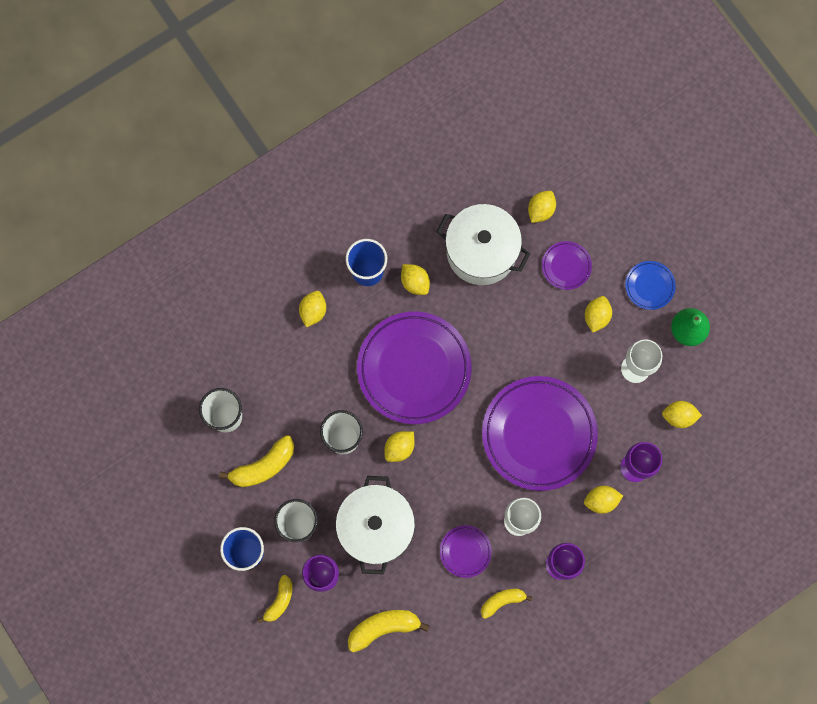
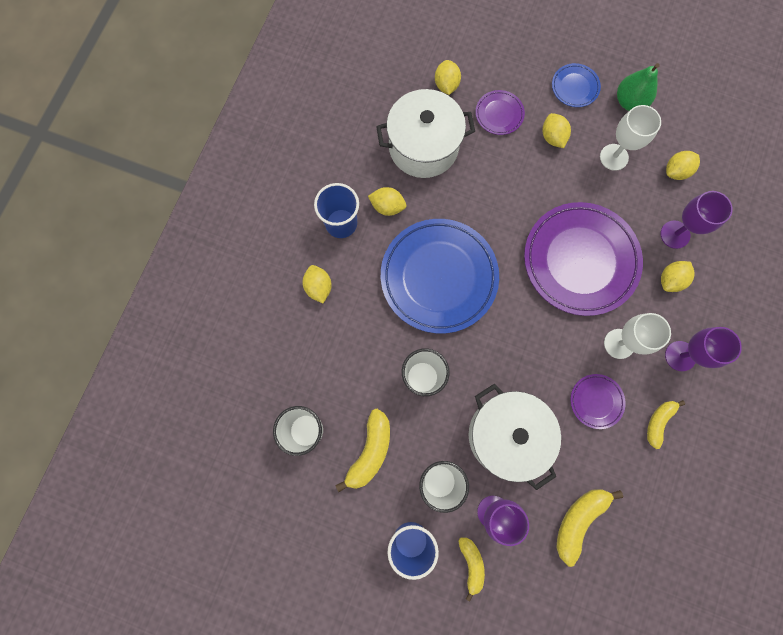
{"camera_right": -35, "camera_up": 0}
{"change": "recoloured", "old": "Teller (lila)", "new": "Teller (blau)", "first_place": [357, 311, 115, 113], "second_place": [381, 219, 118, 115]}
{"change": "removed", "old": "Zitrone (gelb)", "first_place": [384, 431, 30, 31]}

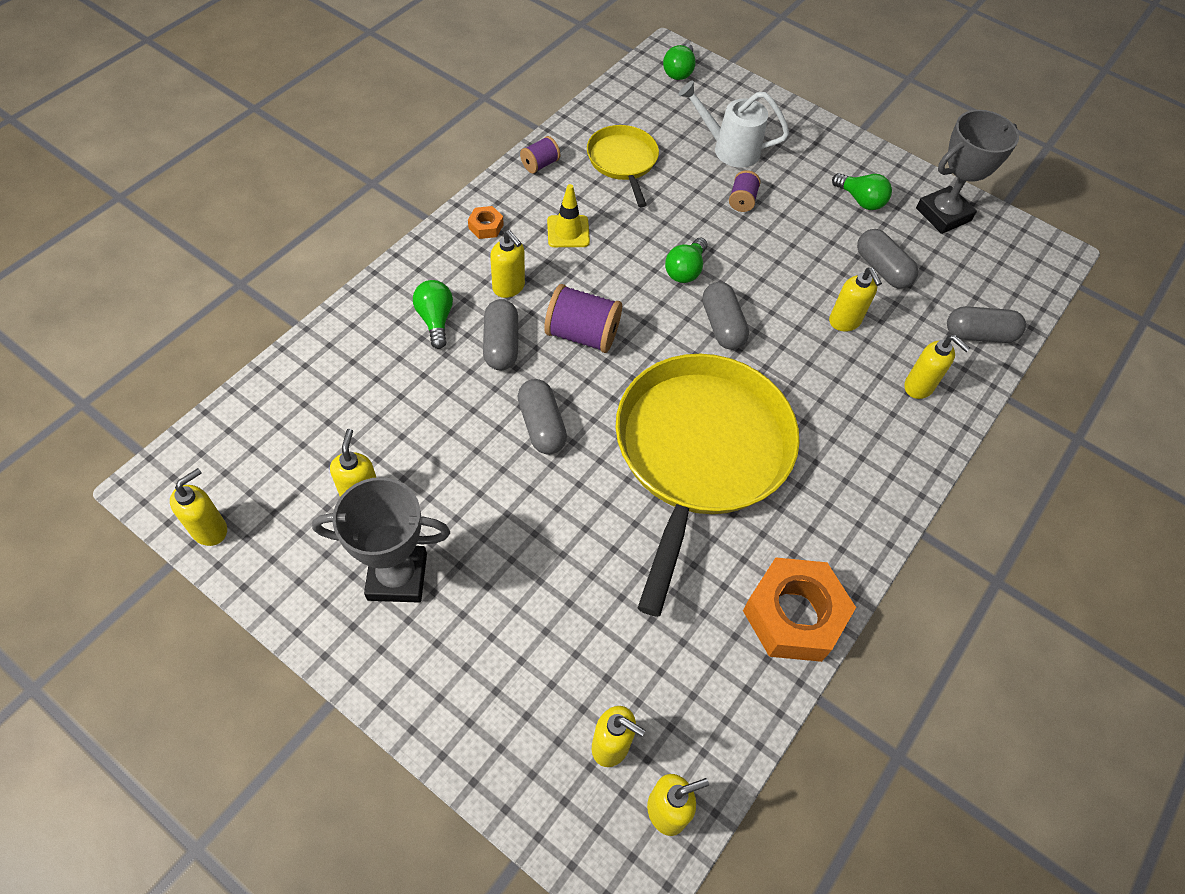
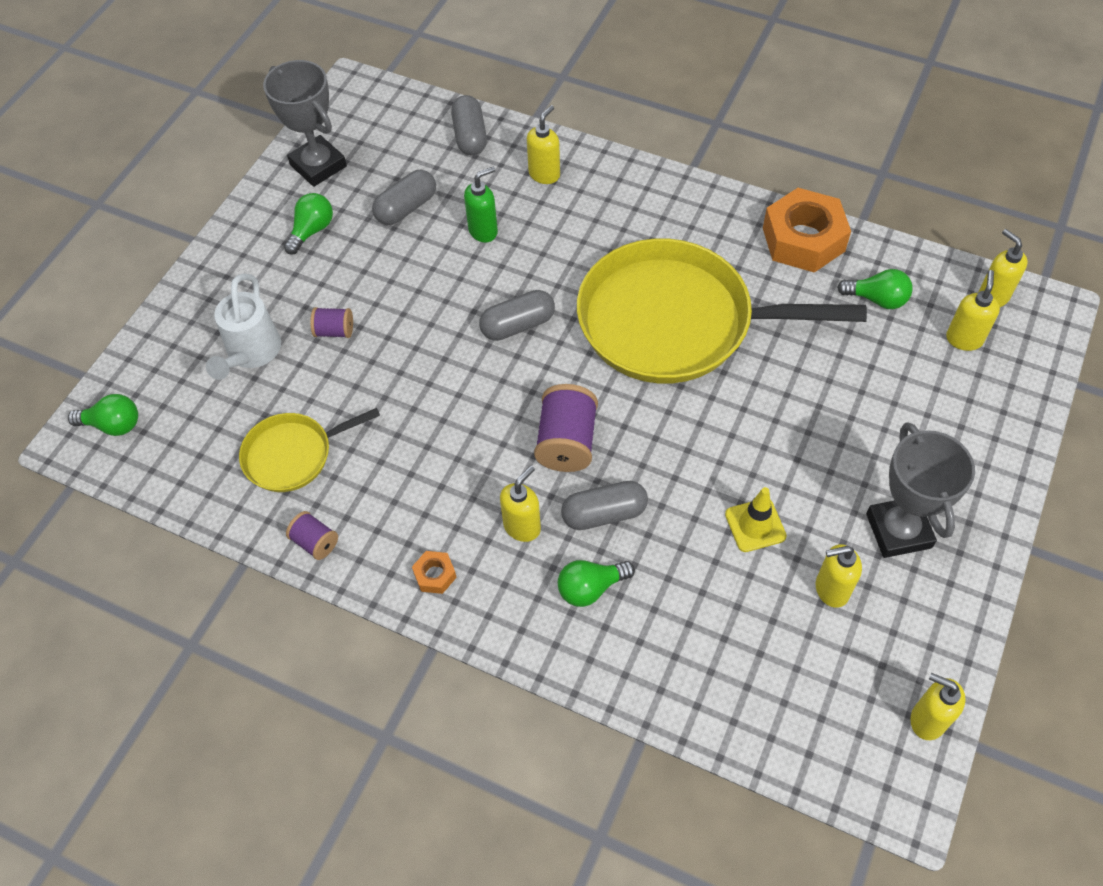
{"camera_right": -95, "camera_up": 0}
{"change": "removed", "old": "Kapsel (grau)", "first_place": [518, 379, 49, 75]}
{"change": "moved", "old": "Leitkegel (gelb)", "first_place": [547, 184, 43, 63], "second_place": [725, 487, 62, 65]}
{"change": "moved", "old": "Glühbirne (grün)", "first_place": [665, 238, 42, 45], "second_place": [837, 269, 76, 40]}
{"change": "recoloured", "old": "Seifenspender (gelb)", "new": "Seifenspender (grün)", "first_place": [829, 268, 53, 64], "second_place": [464, 167, 34, 75]}

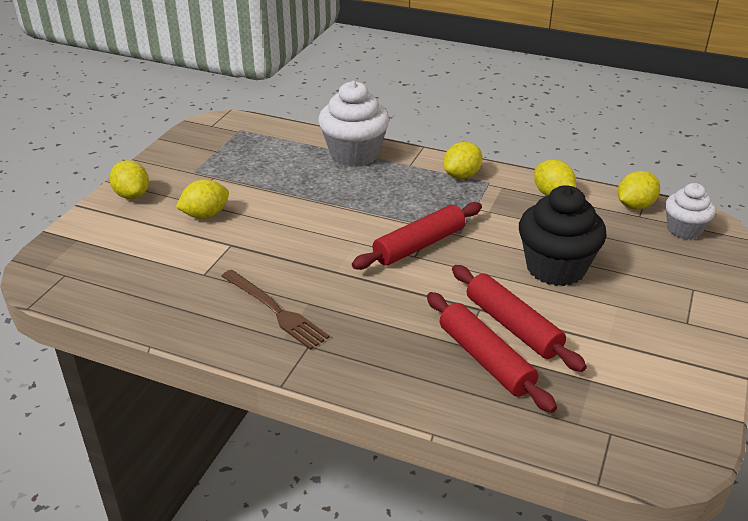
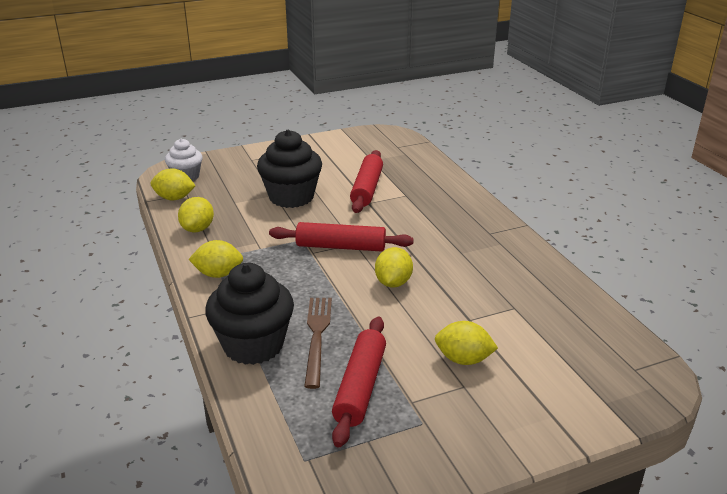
{"camera_right": -135, "camera_up": -5}
{"change": "moved", "old": "Zitrone (gelb)", "first_place": [109, 160, 40, 39], "second_place": [375, 247, 38, 40]}
{"change": "moved", "old": "Gabel (braun)", "first_place": [221, 270, 109, 80], "second_place": [304, 298, 28, 91]}
{"change": "recoloured", "old": "Muffin (weiß)", "new": "Muffin (schwarz)", "first_place": [318, 81, 72, 86], "second_place": [205, 263, 89, 102]}
{"change": "moved", "old": "Nudelholz (rot)", "first_place": [427, 292, 130, 121], "second_place": [332, 316, 54, 131]}

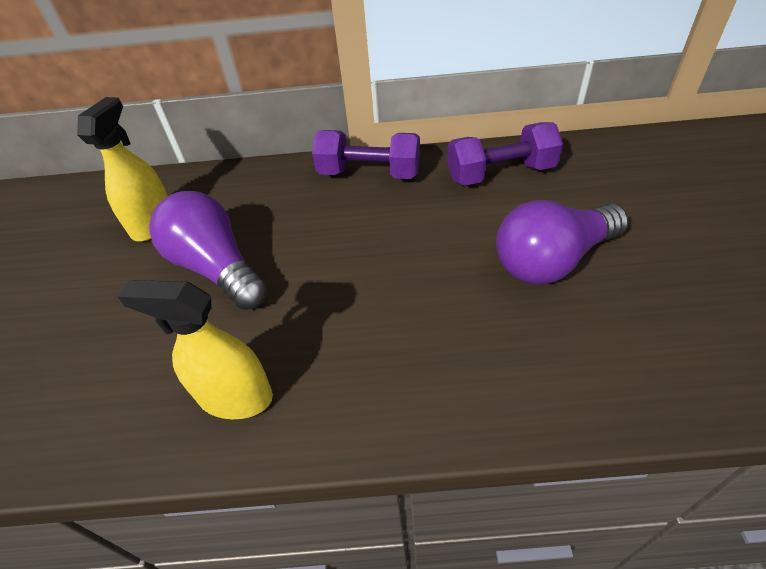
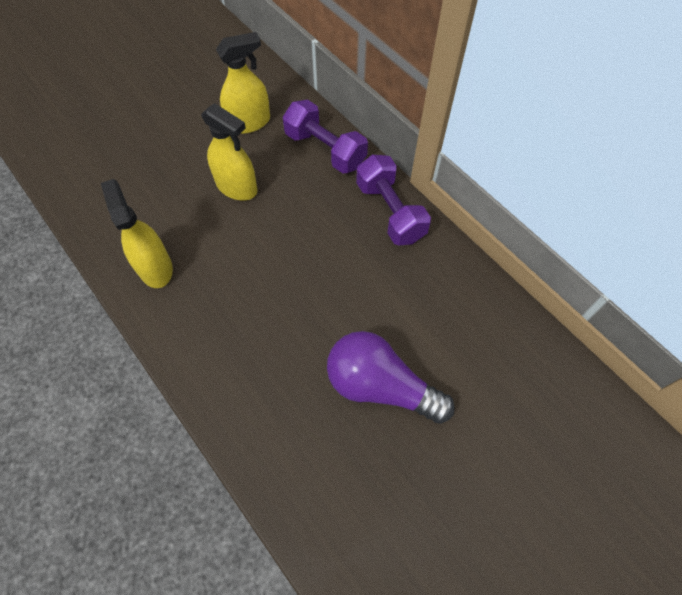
{"camera_right": 50, "camera_up": 15}
{"change": "replaced", "old": "Glühbirne (lila)", "new": "Sprühflasche (gelb)", "first_place": [149, 191, 118, 119], "second_place": [201, 103, 57, 98]}
{"change": "moved", "old": "Hantel (lila)", "first_place": [447, 122, 116, 64], "second_place": [283, 100, 85, 74]}

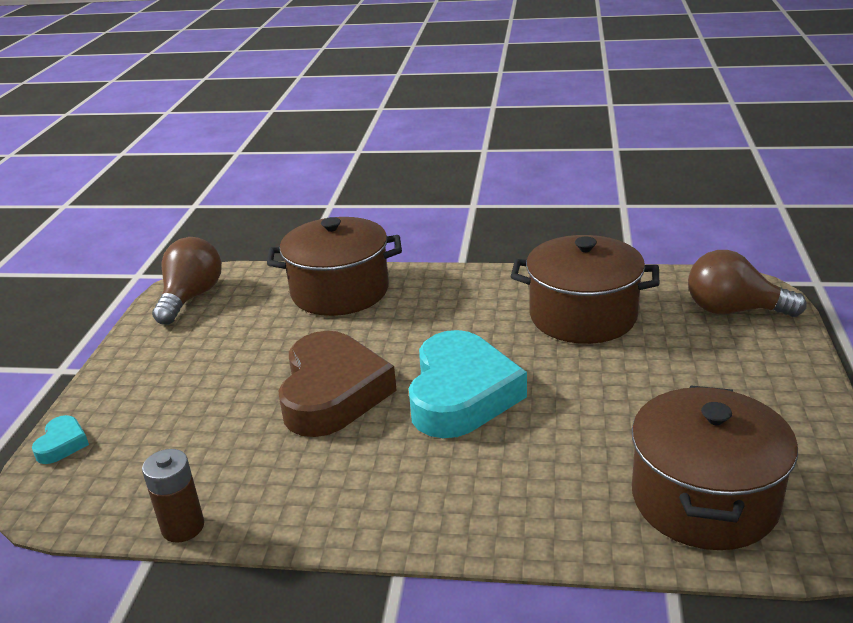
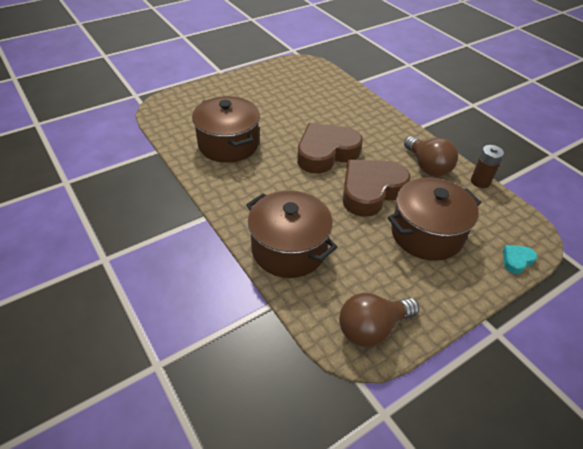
{"camera_right": -135, "camera_up": 15}
{"change": "recoloured", "old": "Herz (türkis)", "new": "Herz (braun)", "first_place": [409, 330, 118, 108], "second_place": [297, 123, 66, 51]}
{"change": "moved", "old": "Kochtopf (braun)", "first_place": [632, 385, 166, 165], "second_place": [387, 177, 95, 84]}
{"change": "moved", "old": "Glühbirne (braun)", "first_place": [688, 250, 119, 67], "second_place": [404, 136, 54, 41]}

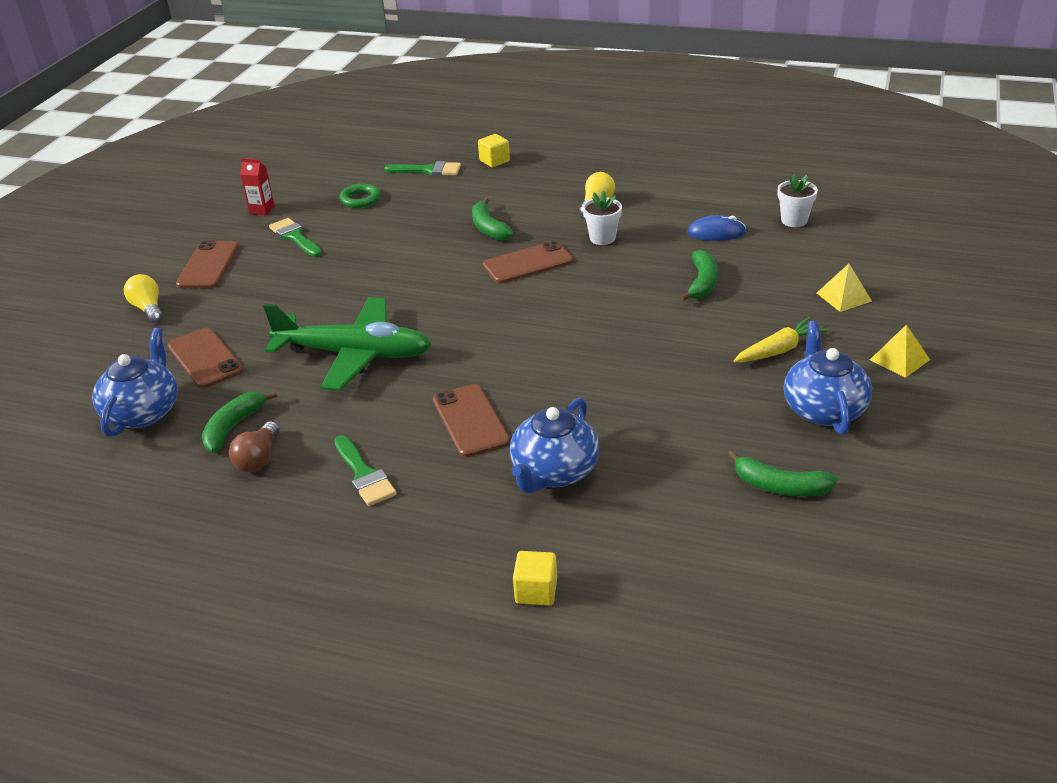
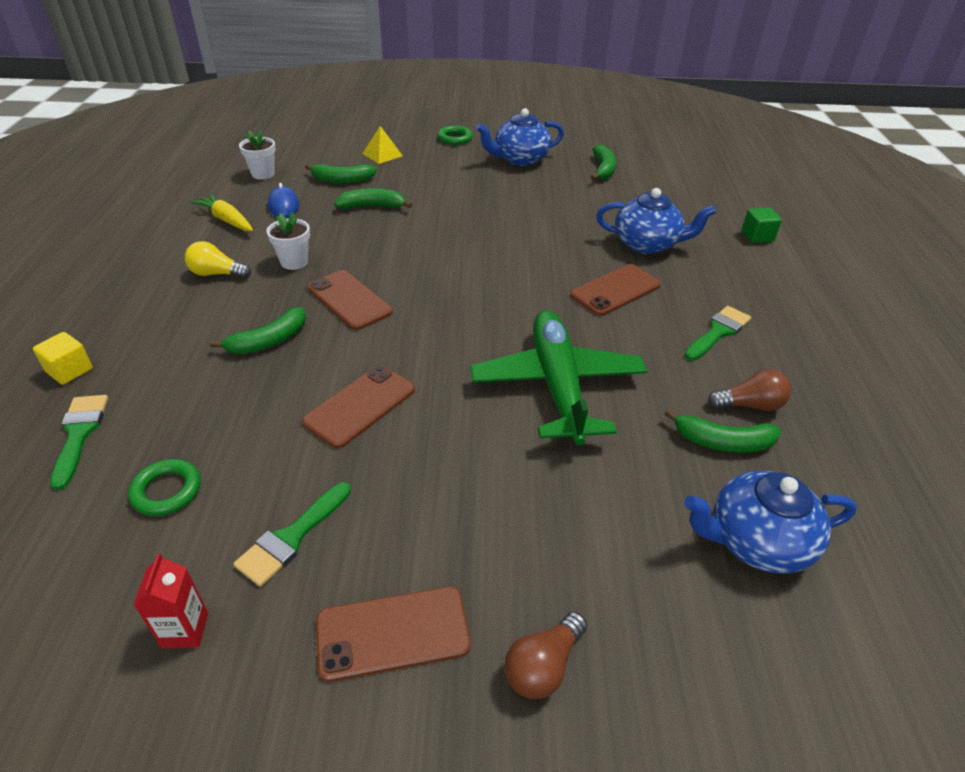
{"camera_right": -110, "camera_up": 5}
{"change": "recoloured", "old": "Glühbirne (gelb)", "new": "Glühbirne (braun)", "first_place": [124, 274, 39, 49], "second_place": [505, 612, 82, 87]}
{"change": "moved", "old": "Handy (braun)", "first_place": [168, 328, 76, 60], "second_place": [302, 365, 113, 83]}
{"change": "recoloured", "old": "Kubus (gelb)", "new": "Kubus (grün)", "first_place": [513, 551, 44, 55], "second_place": [742, 208, 40, 35]}
{"change": "moved", "old": "Karotte (gelb)", "first_place": [733, 317, 95, 45], "second_place": [191, 194, 62, 37]}
{"change": "replaced", "old": "Pyramide (gelb)", "new": "Ring (grün)", "first_place": [870, 324, 60, 54], "second_place": [438, 125, 35, 20]}
{"change": "added", "new": "Banane (grün)", "second_place": [305, 164, 72, 19]}

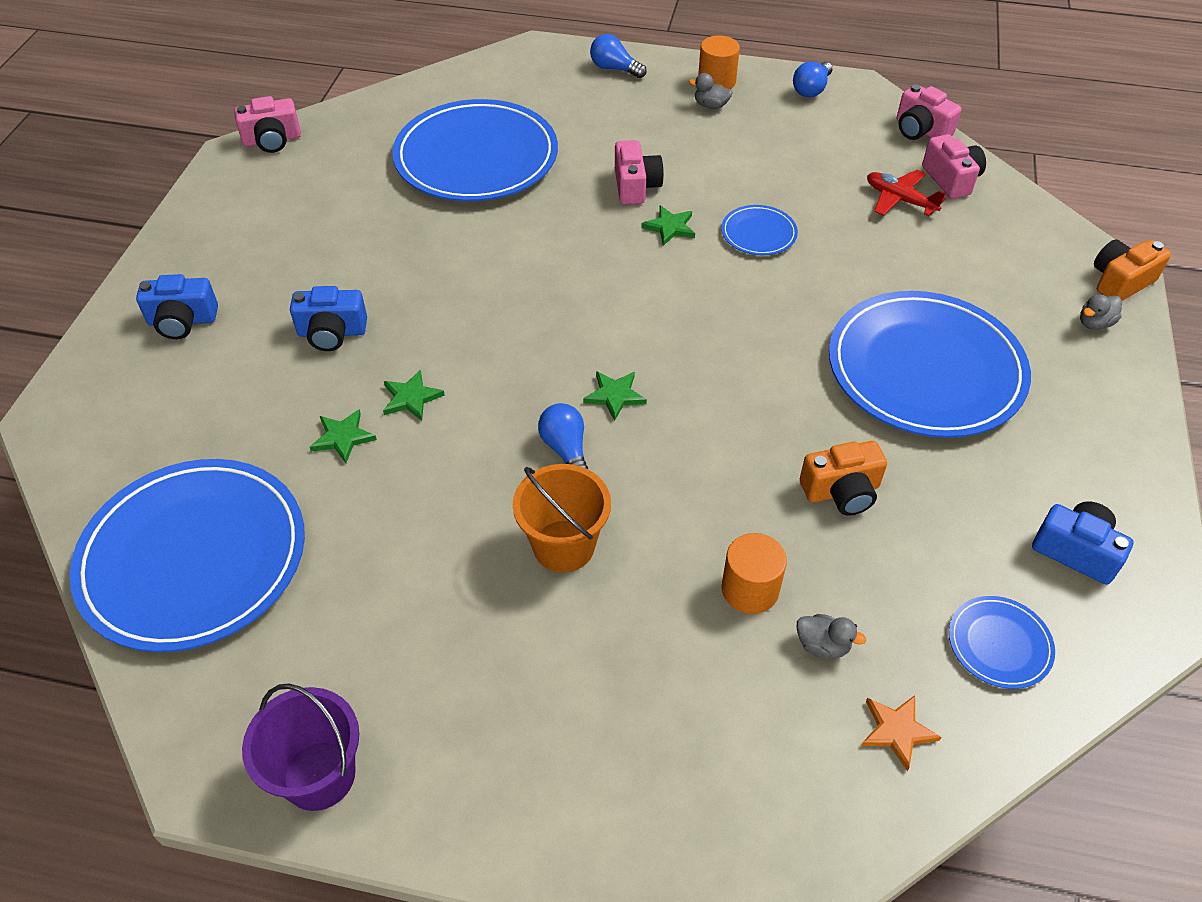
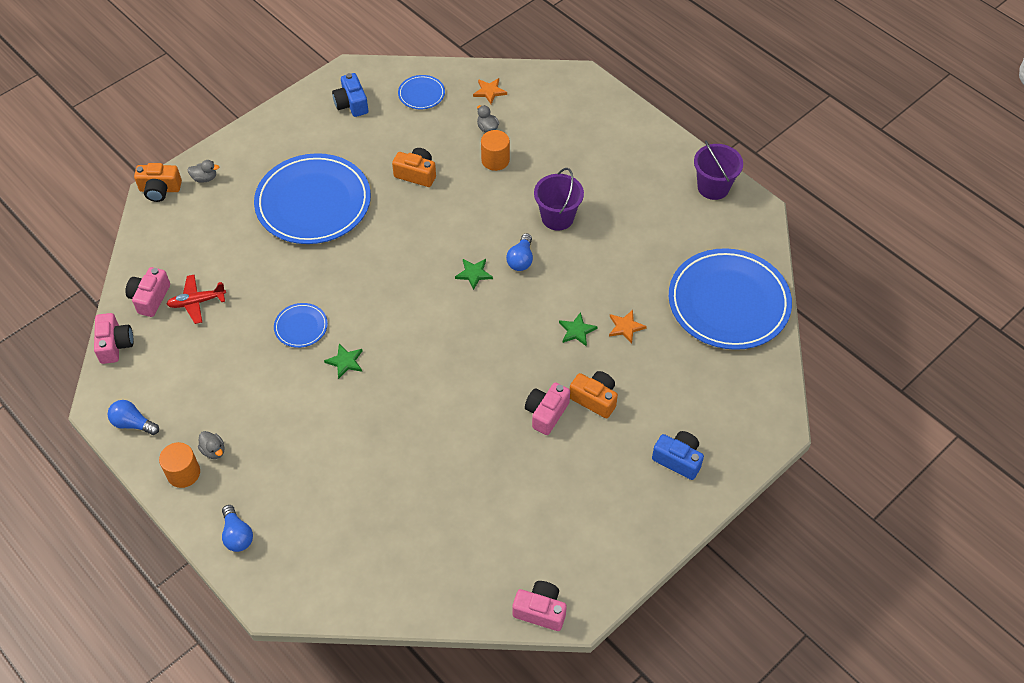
{"camera_right": -145, "camera_up": 5}
{"change": "recoloured", "old": "Kamera (blau)", "new": "Kamera (orange)", "first_place": [290, 286, 77, 65], "second_place": [570, 371, 48, 47]}
{"change": "recoloured", "old": "Stern (grün)", "new": "Stern (orange)", "first_place": [310, 409, 67, 54], "second_place": [609, 310, 38, 34]}
{"change": "removed", "old": "Teller (blau)", "first_place": [392, 99, 166, 103]}
{"change": "recoloured", "old": "Eimer (orange)", "new": "Eimer (lila)", "first_place": [513, 464, 98, 108], "second_place": [534, 168, 50, 63]}
{"change": "moved", "old": "Kamera (rosa)", "first_place": [615, 140, 49, 65], "second_place": [525, 382, 45, 53]}
{"change": "turned", "old": "Glühbirne (blau)", "first_place": [793, 62, 39, 35], "second_place": [107, 400, 52, 35], "degrees": -135}
{"change": "turned", "old": "Flugzeug (rot)", "first_place": [867, 170, 79, 46], "second_place": [167, 275, 59, 49], "degrees": 90}

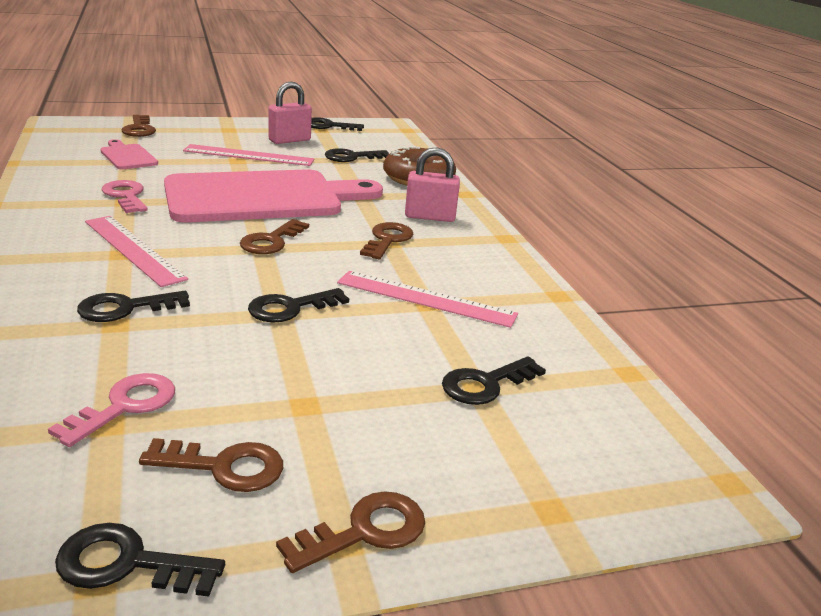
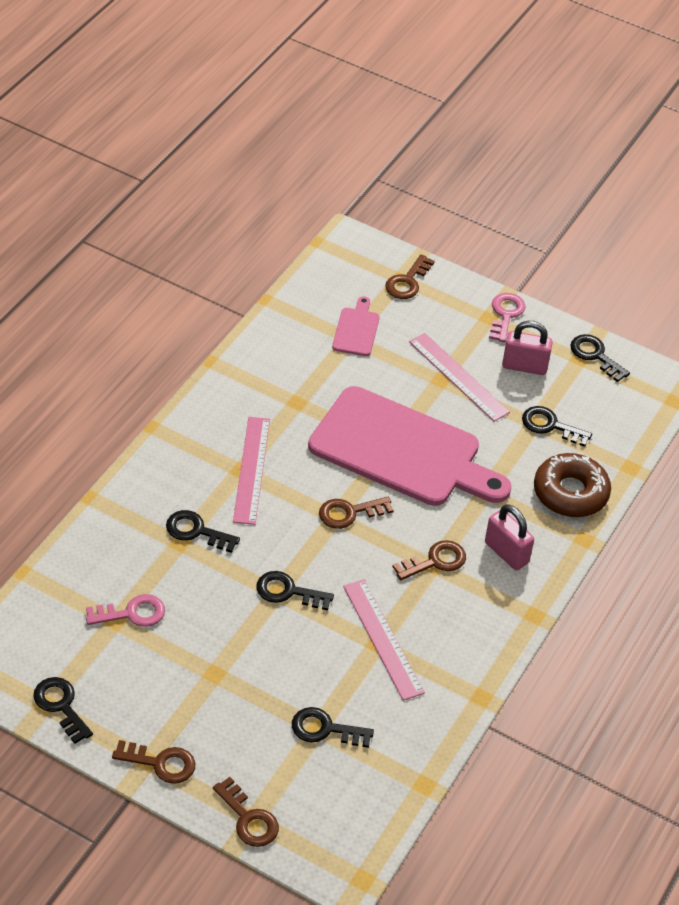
{"camera_right": 45, "camera_up": 20}
{"change": "moved", "old": "Schlüssel (rosa)", "first_place": [102, 180, 46, 33], "second_place": [489, 293, 37, 49]}
{"change": "moved", "old": "Schlüssel (braun)", "first_place": [139, 438, 144, 54], "second_place": [213, 777, 66, 70]}

